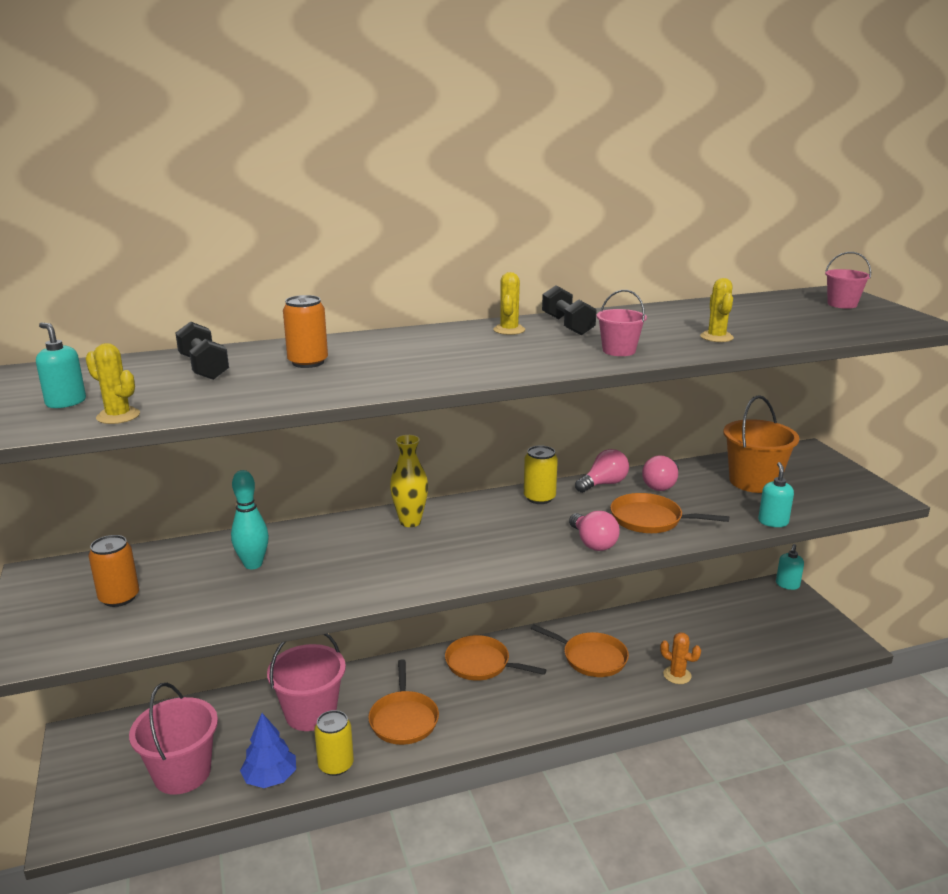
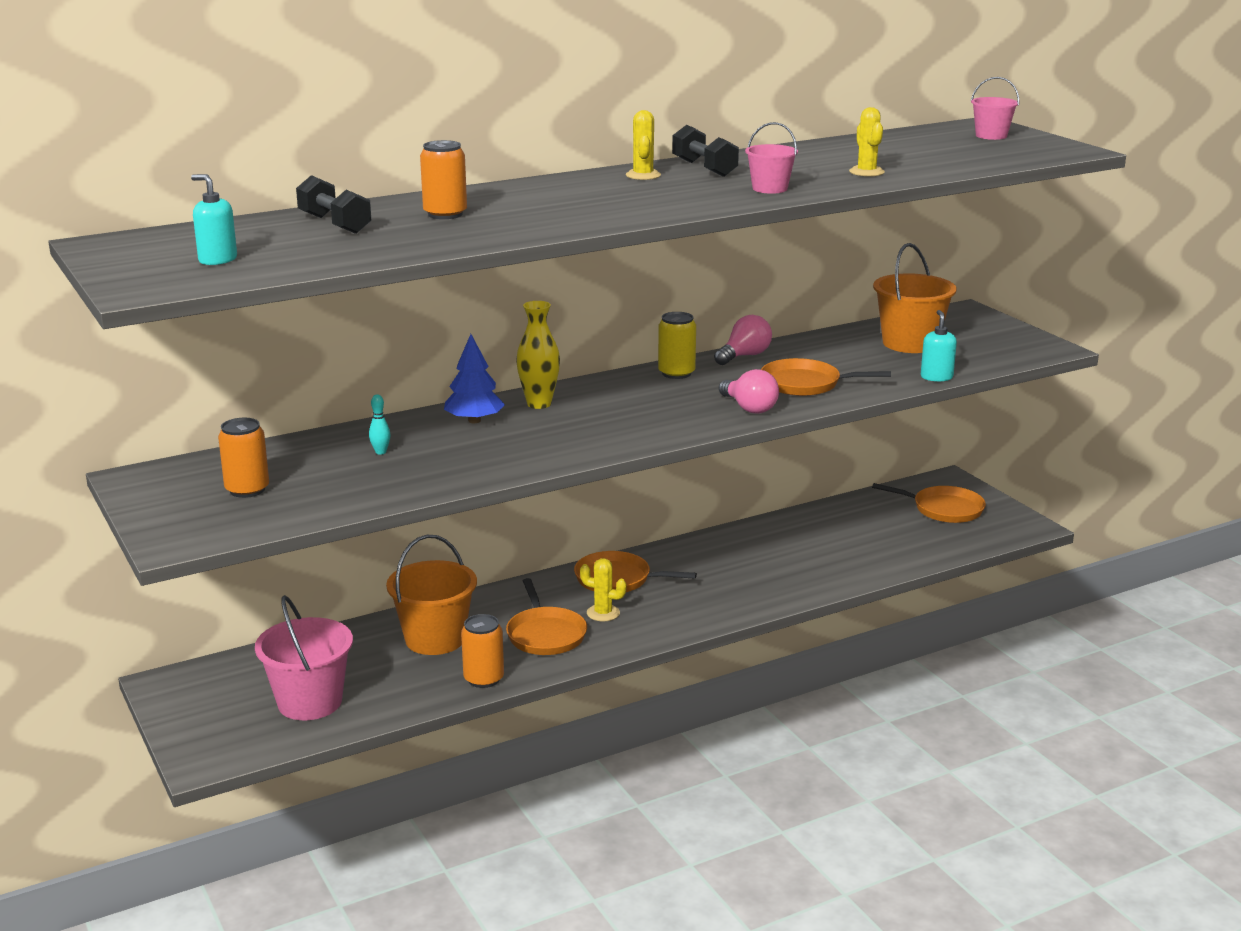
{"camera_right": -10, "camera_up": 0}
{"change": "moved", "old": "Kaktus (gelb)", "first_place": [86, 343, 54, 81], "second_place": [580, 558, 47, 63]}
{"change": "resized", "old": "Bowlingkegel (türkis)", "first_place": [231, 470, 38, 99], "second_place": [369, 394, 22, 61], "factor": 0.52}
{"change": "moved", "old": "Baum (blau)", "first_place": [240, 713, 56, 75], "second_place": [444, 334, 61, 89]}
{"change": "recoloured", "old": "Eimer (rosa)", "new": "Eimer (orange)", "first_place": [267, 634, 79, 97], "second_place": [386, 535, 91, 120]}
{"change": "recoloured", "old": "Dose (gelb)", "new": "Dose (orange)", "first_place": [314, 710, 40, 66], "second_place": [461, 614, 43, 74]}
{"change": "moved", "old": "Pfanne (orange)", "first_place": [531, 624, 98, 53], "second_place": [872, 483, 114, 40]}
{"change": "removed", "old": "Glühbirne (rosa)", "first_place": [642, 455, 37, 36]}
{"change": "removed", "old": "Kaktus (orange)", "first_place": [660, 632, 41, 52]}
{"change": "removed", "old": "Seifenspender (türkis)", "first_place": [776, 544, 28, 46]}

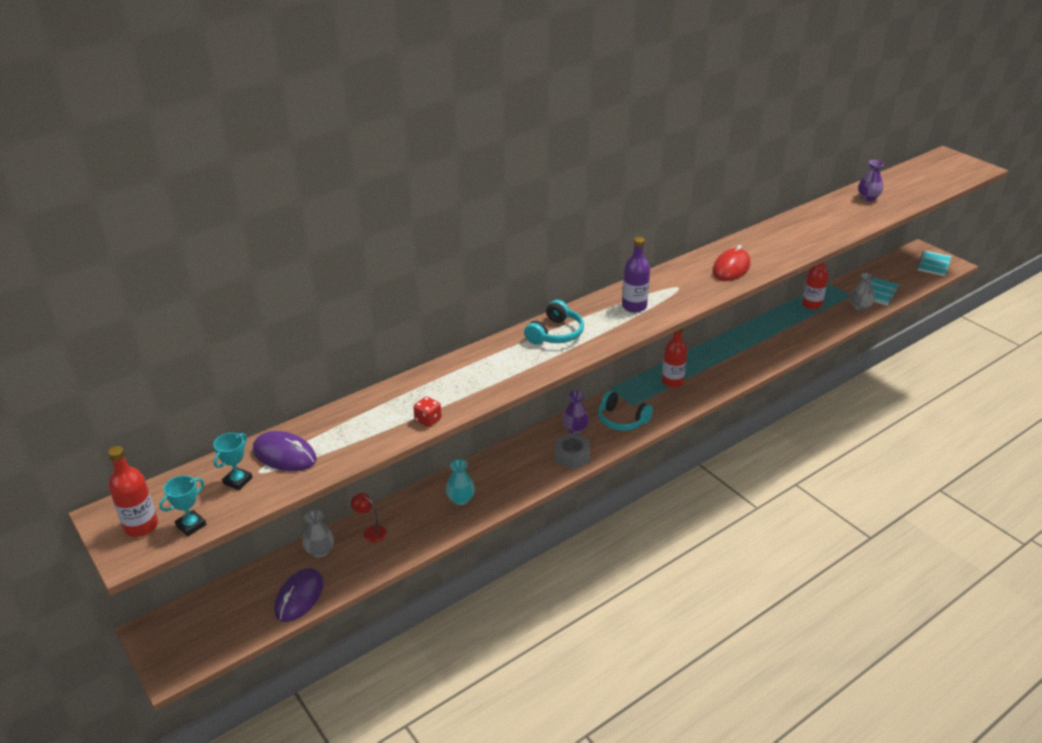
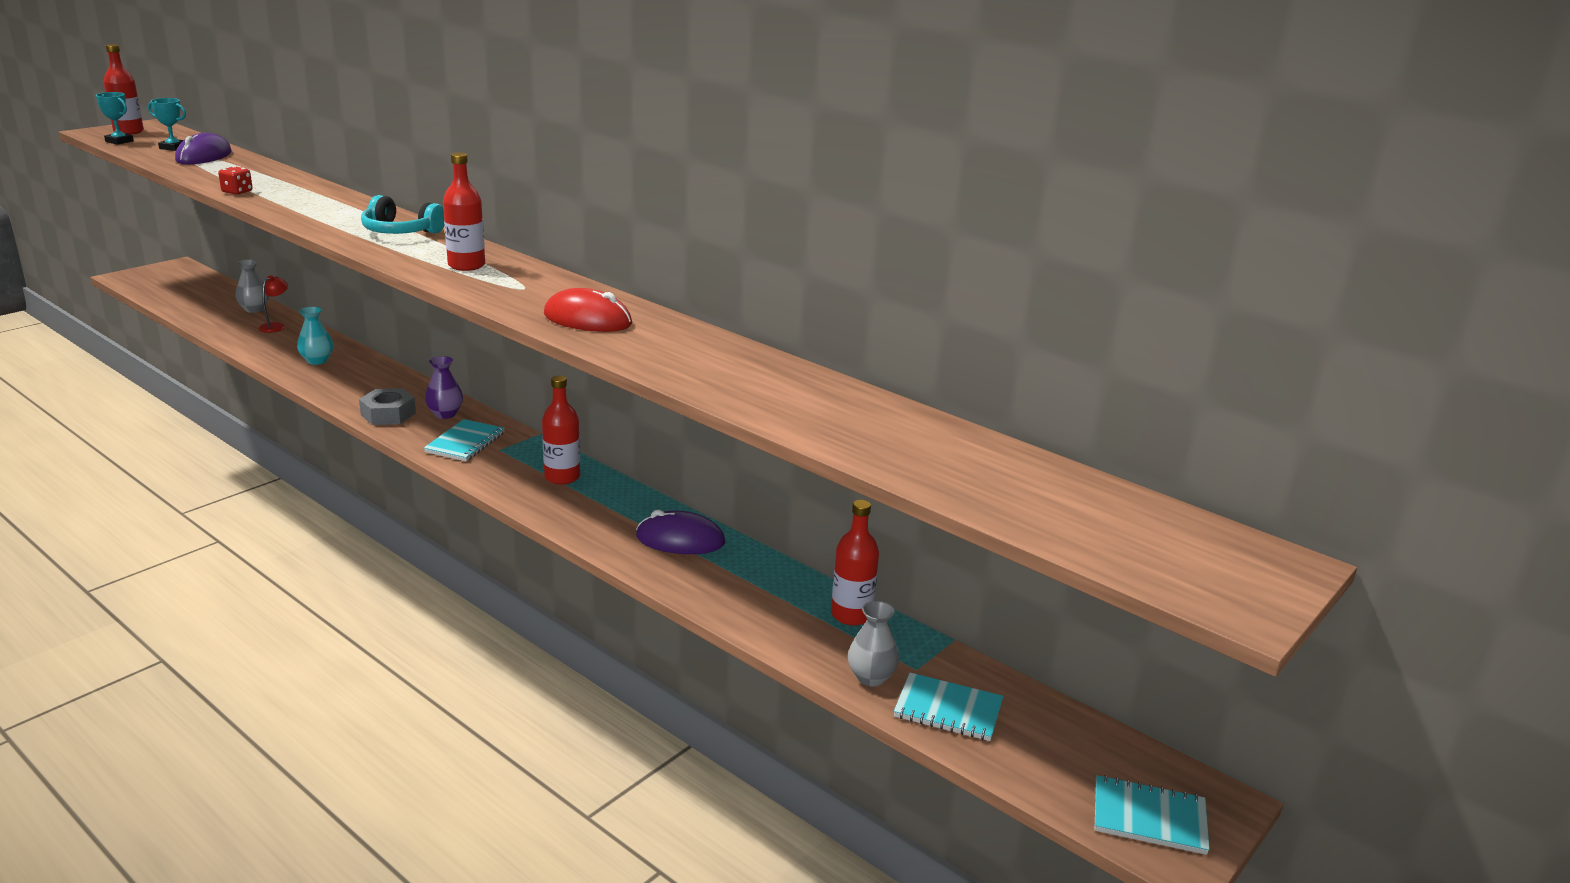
{"camera_right": 75, "camera_up": -10}
{"change": "moved", "old": "Computermaus (lila)", "first_place": [274, 568, 50, 54], "second_place": [636, 510, 89, 44]}
{"change": "replaced", "old": "Kopfhörer (türkis)", "new": "Notizbuch (türkis)", "first_place": [598, 391, 55, 40], "second_place": [424, 419, 81, 42]}
{"change": "recoloured", "old": "Flasche (lila)", "new": "Flasche (rot)", "first_place": [622, 237, 28, 76], "second_place": [443, 152, 42, 119]}
{"change": "removed", "old": "Vase (lila)", "first_place": [858, 160, 26, 41]}

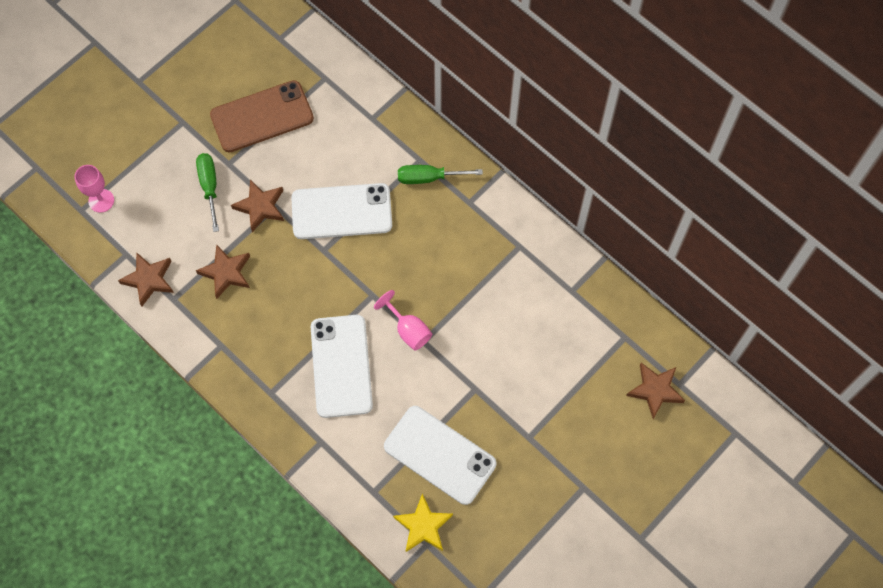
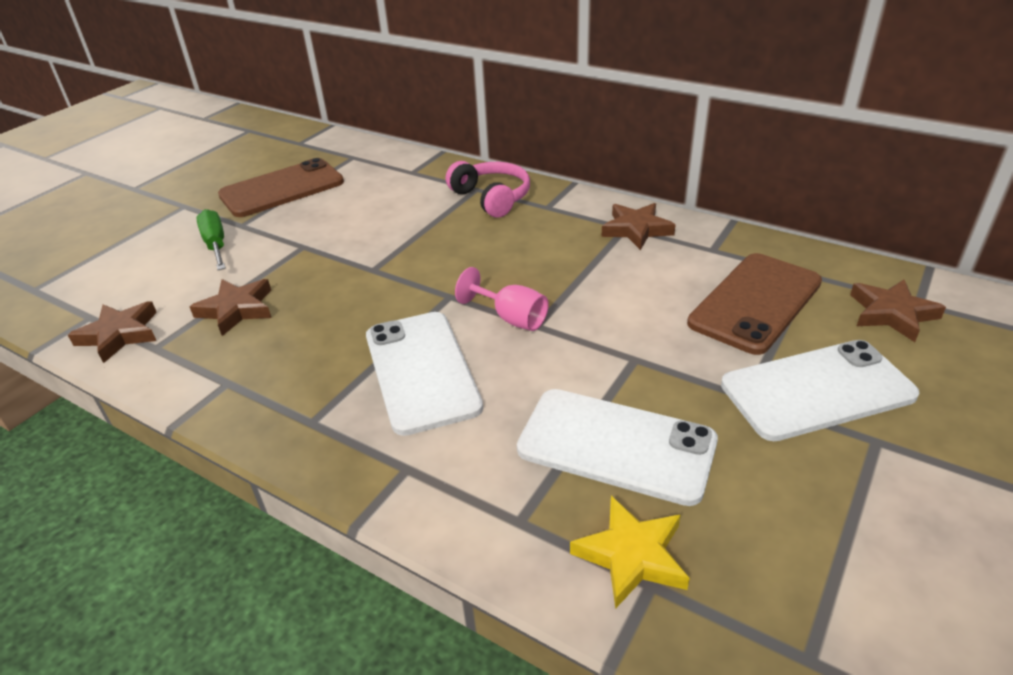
{"camera_right": -10, "camera_up": -30}
{"change": "removed", "old": "Kelch (rosa)", "first_place": [74, 165, 40, 48]}
{"change": "moved", "old": "Stern (braun)", "first_place": [231, 179, 53, 53], "second_place": [601, 203, 75, 47]}
{"change": "moved", "old": "Handy (weiß)", "first_place": [291, 183, 101, 56], "second_place": [721, 340, 198, 101]}
{"change": "replaced", "old": "Schraubenzieher (grün)", "new": "Kopfhörer (rosa)", "first_place": [398, 165, 85, 19], "second_place": [446, 161, 84, 56]}
{"change": "added", "new": "Handy (braun)", "second_place": [687, 253, 135, 102]}

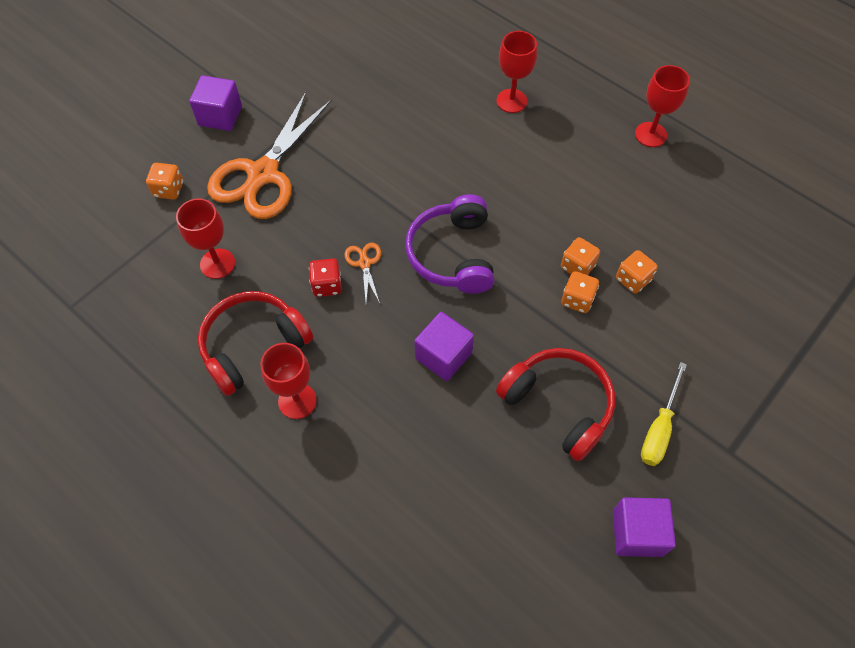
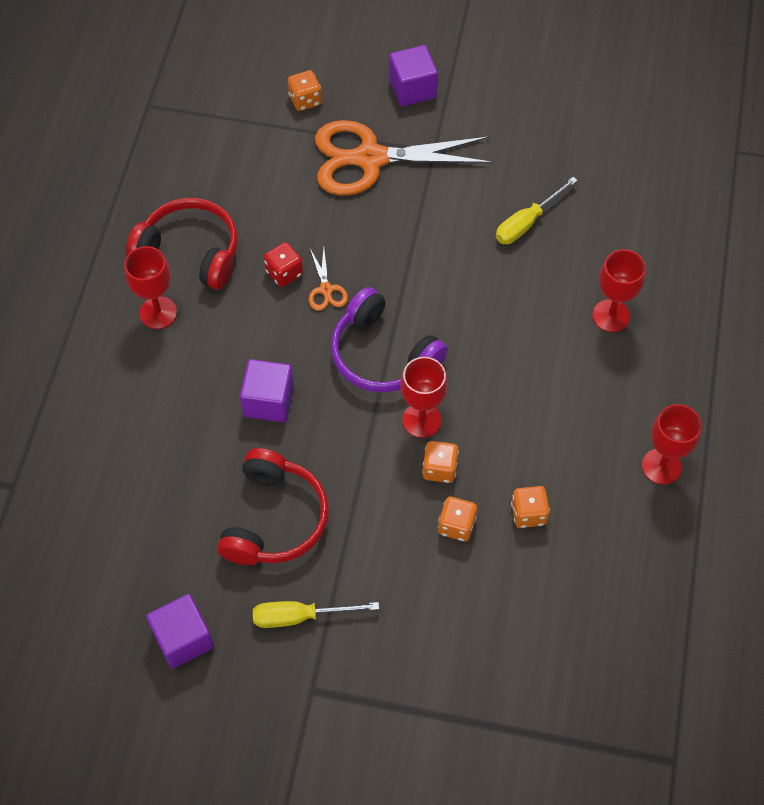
{"camera_right": 60, "camera_up": 0}
{"change": "moved", "old": "Kelch (rot)", "first_place": [176, 198, 59, 81], "second_place": [401, 357, 46, 81]}
{"change": "turned", "old": "Schere (orange)", "first_place": [344, 243, 37, 60], "second_place": [309, 248, 39, 63], "degrees": 120}
{"change": "turned", "old": "Kopfhörer (lila)", "first_place": [405, 194, 89, 100], "second_place": [331, 287, 117, 106], "degrees": -105}
{"change": "moved", "old": "Spielwürfel (orange)", "first_place": [561, 271, 38, 42], "second_place": [511, 486, 39, 42]}
{"change": "added", "new": "Schraubenzieher (gelb)", "second_place": [496, 177, 82, 67]}

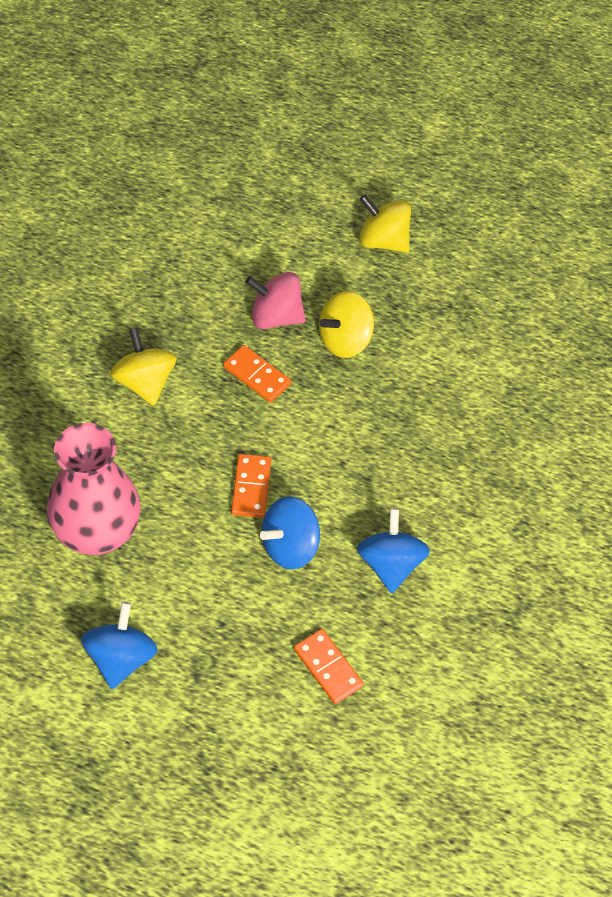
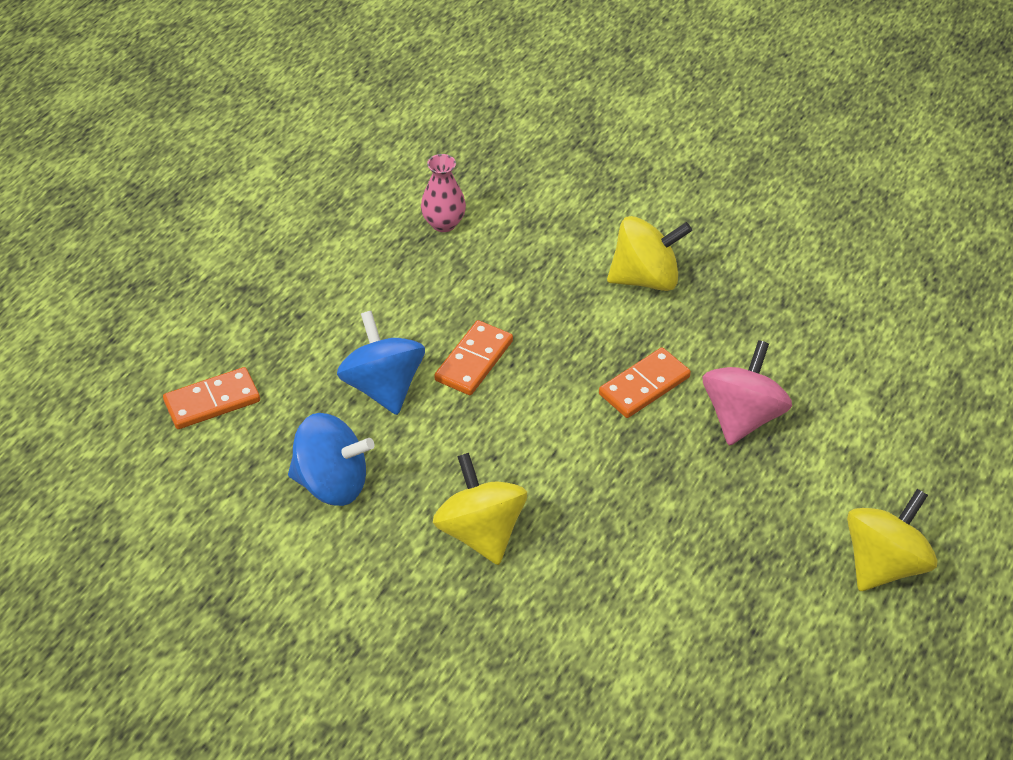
{"camera_right": 105, "camera_up": -10}
{"change": "resized", "old": "Vase (rosa)", "first_place": [47, 423, 94, 132], "second_place": [421, 154, 45, 78], "factor": 0.43}
{"change": "removed", "old": "Kreisel (blau)", "first_place": [81, 602, 77, 87]}
{"change": "turned", "old": "Dominostein (orange)", "first_place": [231, 454, 40, 64], "second_place": [434, 320, 79, 75], "degrees": -75}
{"change": "moved", "old": "Kreisel (gelb)", "first_place": [319, 291, 55, 67], "second_place": [433, 453, 94, 112]}

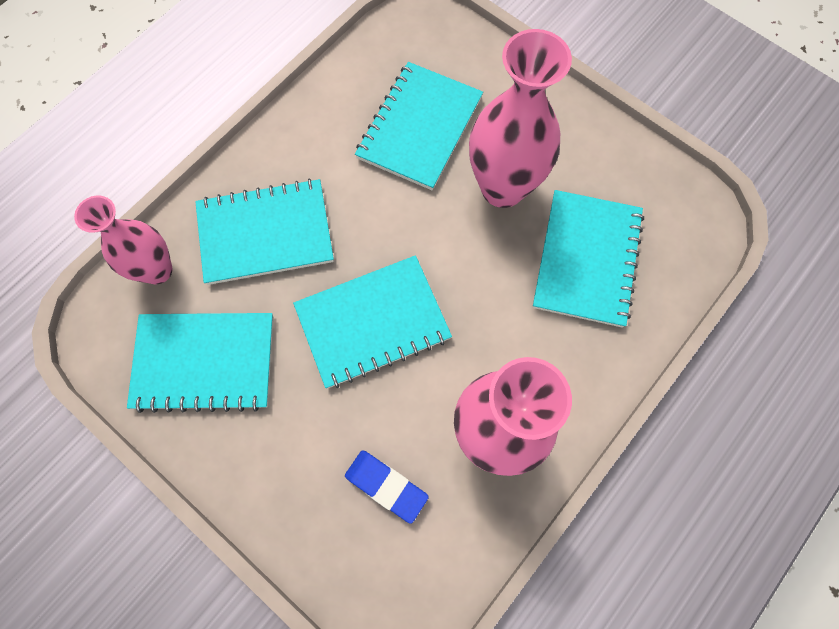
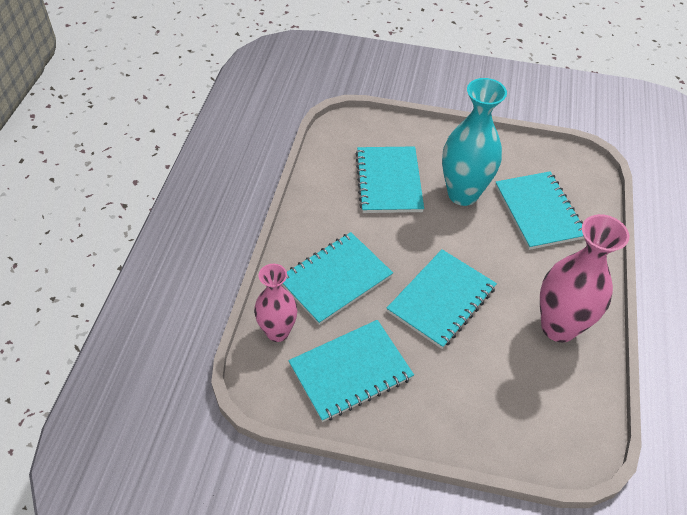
{"camera_right": -30, "camera_up": -20}
{"change": "removed", "old": "Radiergummi (blau)", "first_place": [345, 450, 84, 74]}
{"change": "recoloured", "old": "Vase (rosa)", "new": "Vase (türkis)", "first_place": [469, 29, 103, 179], "second_place": [442, 78, 65, 128]}

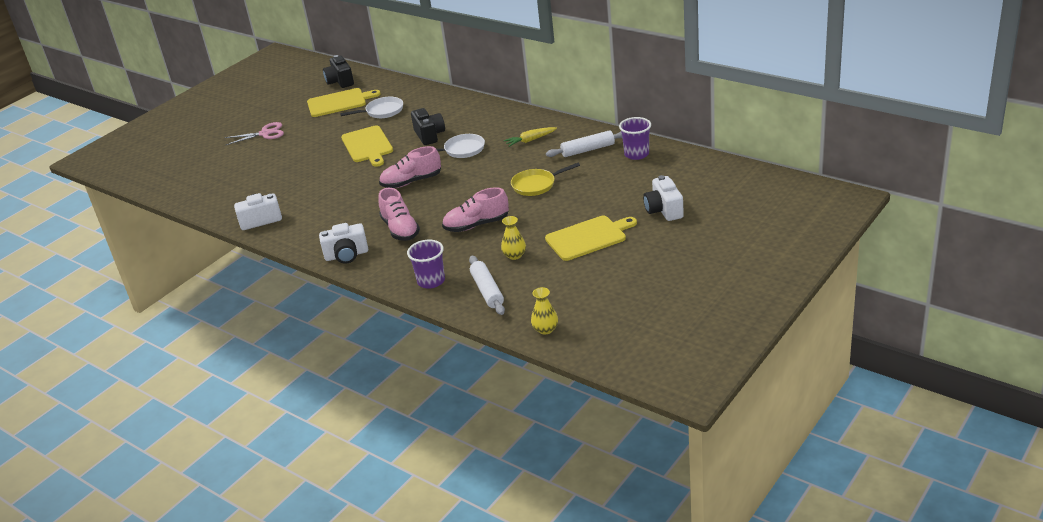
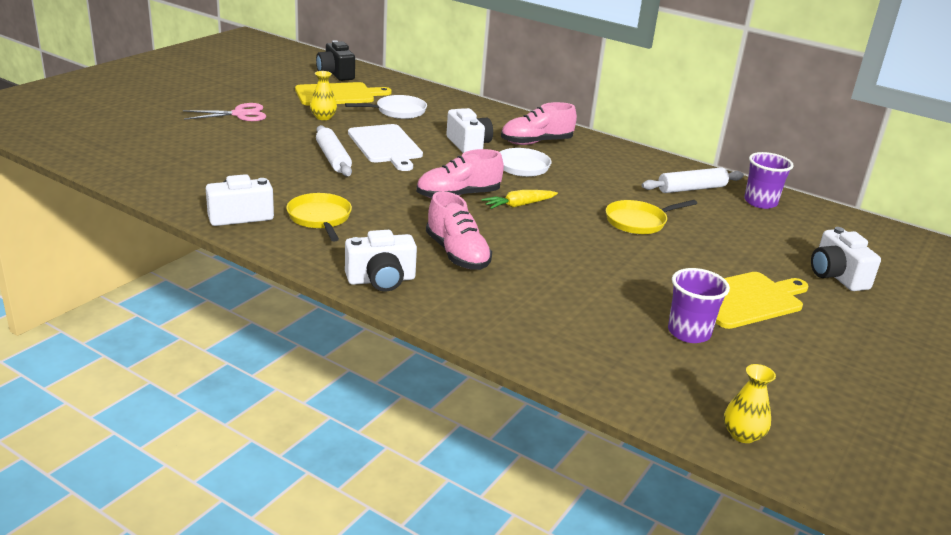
{"camera_right": -10, "camera_up": -5}
{"change": "recoloured", "old": "Schneidebrett (gelb)", "new": "Schneidebrett (weiß)", "first_place": [341, 125, 52, 42], "second_place": [348, 124, 75, 47]}
{"change": "moved", "old": "Becher (lila)", "first_place": [407, 240, 38, 49], "second_place": [668, 268, 62, 75]}
{"change": "recoloured", "old": "Kamera (schwarz)", "new": "Kamera (weiß)", "first_place": [411, 108, 34, 37], "second_place": [446, 108, 47, 45]}
{"change": "moved", "old": "Schuh (rosa)", "first_place": [442, 187, 67, 45], "second_place": [501, 102, 76, 43]}
{"change": "moved", "old": "Nudelholz (weiß)", "first_place": [469, 256, 36, 59], "second_place": [316, 125, 36, 51]}
{"change": "moved", "old": "Vase (gelb)", "first_place": [501, 216, 25, 44], "second_place": [310, 71, 27, 49]}
{"change": "moved", "old": "Karotte (gelb)", "first_place": [504, 127, 53, 20], "second_place": [481, 190, 77, 19]}
{"change": "added", "new": "Pfanne (gelb)", "second_place": [286, 193, 66, 48]}

